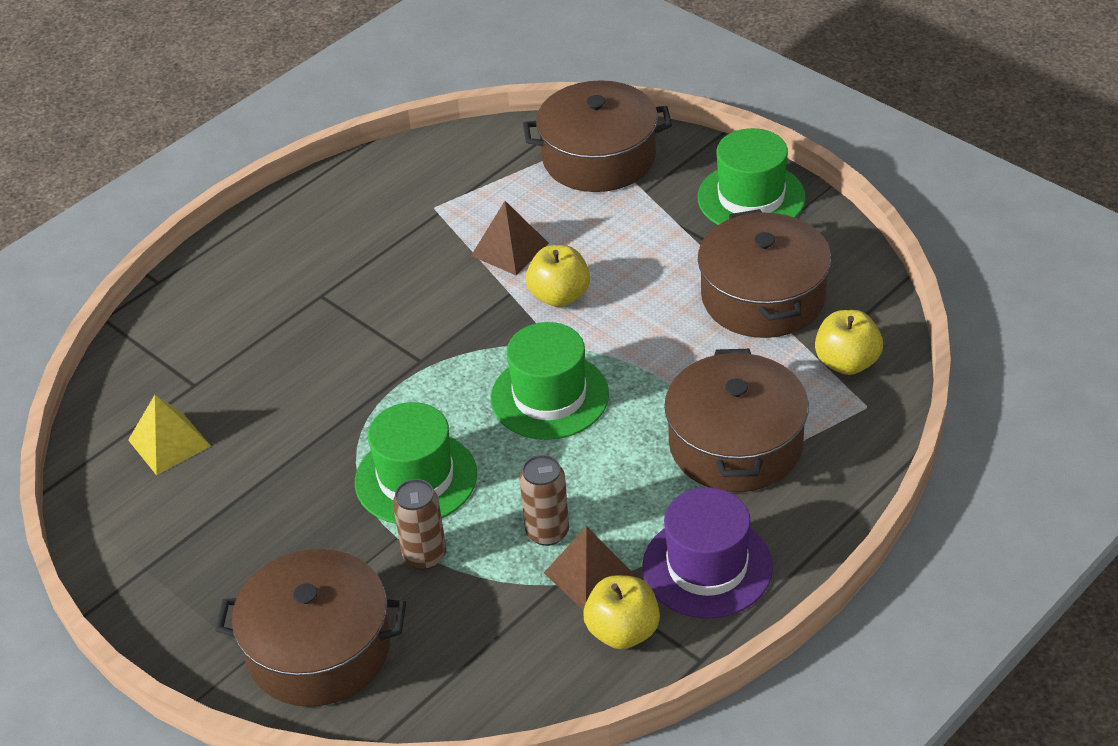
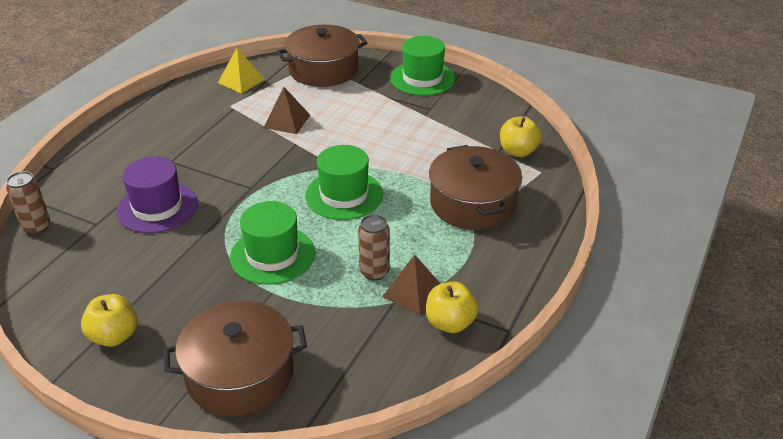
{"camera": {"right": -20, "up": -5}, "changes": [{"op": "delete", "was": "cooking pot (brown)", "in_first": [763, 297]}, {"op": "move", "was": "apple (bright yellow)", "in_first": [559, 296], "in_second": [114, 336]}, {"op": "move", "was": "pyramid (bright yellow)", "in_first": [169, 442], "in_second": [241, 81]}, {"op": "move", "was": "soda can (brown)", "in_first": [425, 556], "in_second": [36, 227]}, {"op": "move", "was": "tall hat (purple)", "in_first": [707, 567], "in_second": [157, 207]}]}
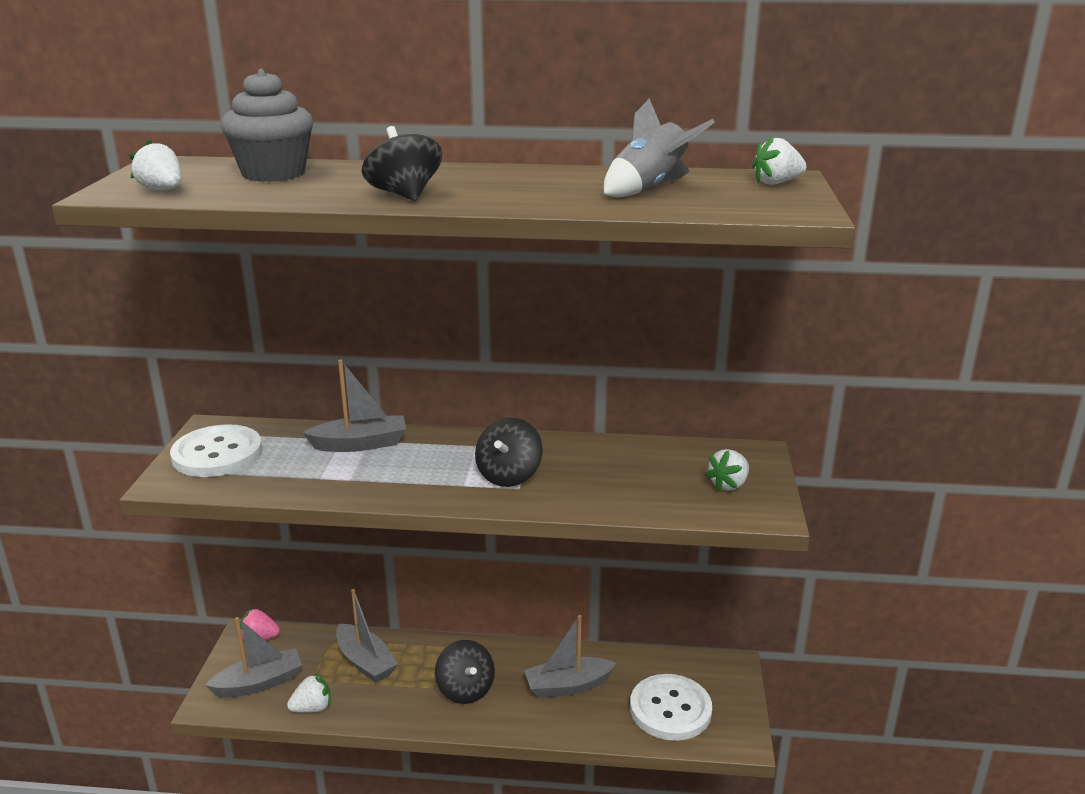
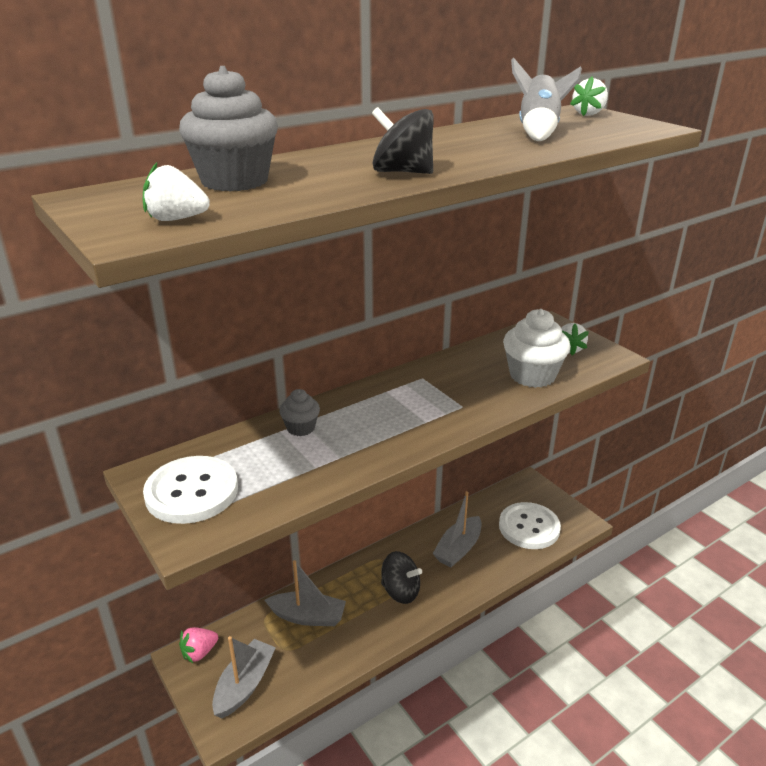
{"camera": {"right": -40, "up": 5}, "changes": [{"op": "replace", "was": "toy boat (grey)", "now": "fairy cake (grey)", "in_first": [360, 444], "in_second": [301, 428]}, {"op": "delete", "was": "toy top (ebony)", "in_first": [509, 475]}, {"op": "delete", "was": "berry (snow-white)", "in_first": [312, 708]}, {"op": "insert", "now": "fairy cake (snow-white)", "in_second": [532, 375]}]}
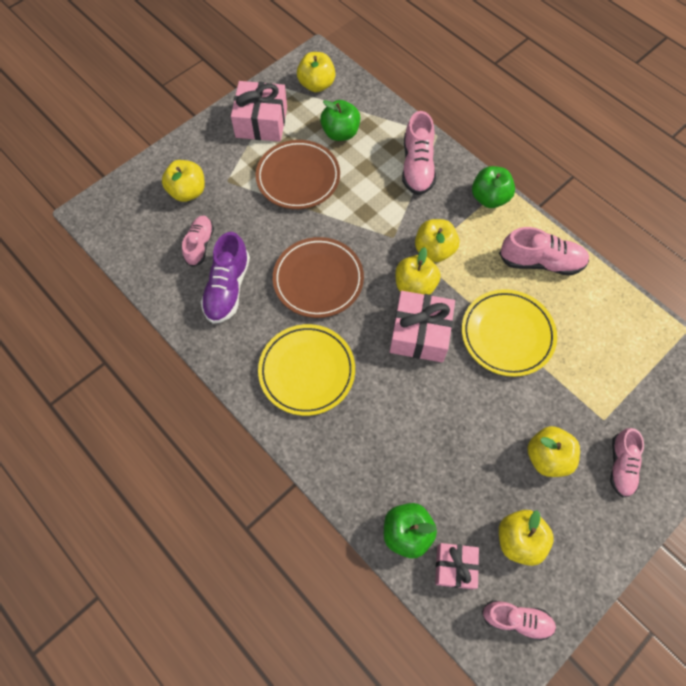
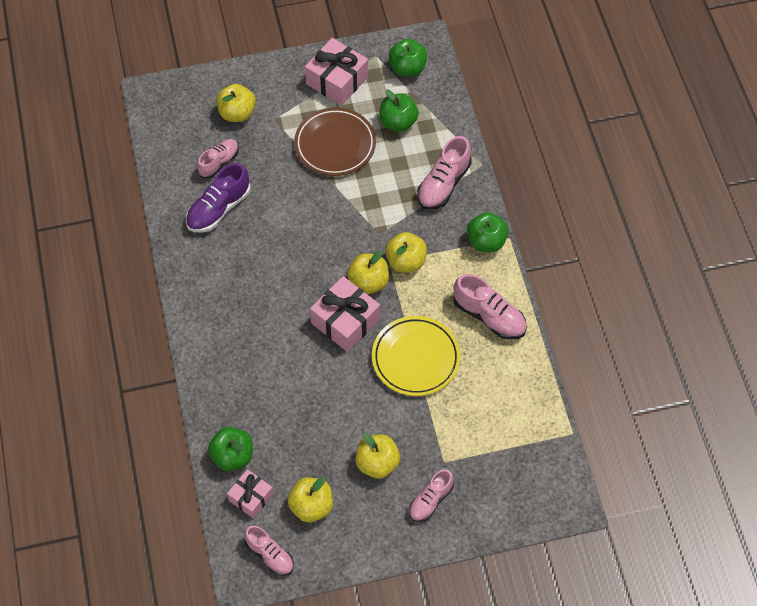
{"camera": {"right": 30, "up": -5}, "changes": [{"op": "recolor", "was": "apple (bright yellow)", "now": "apple (leaf-green)", "in_first": [316, 85], "in_second": [407, 68]}, {"op": "delete", "was": "dinner plate (brown)", "in_first": [318, 280]}, {"op": "delete", "was": "dinner plate (bright yellow)", "in_first": [307, 371]}]}
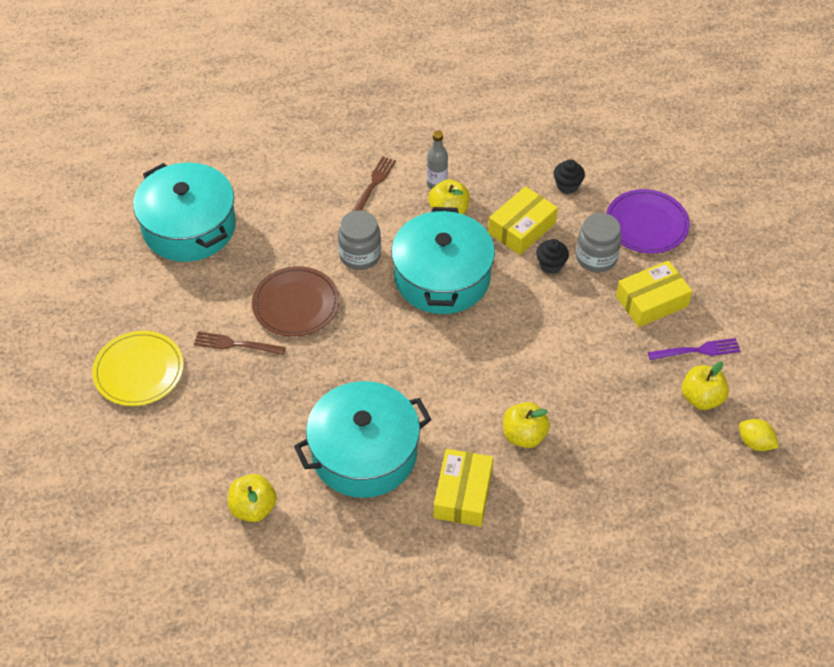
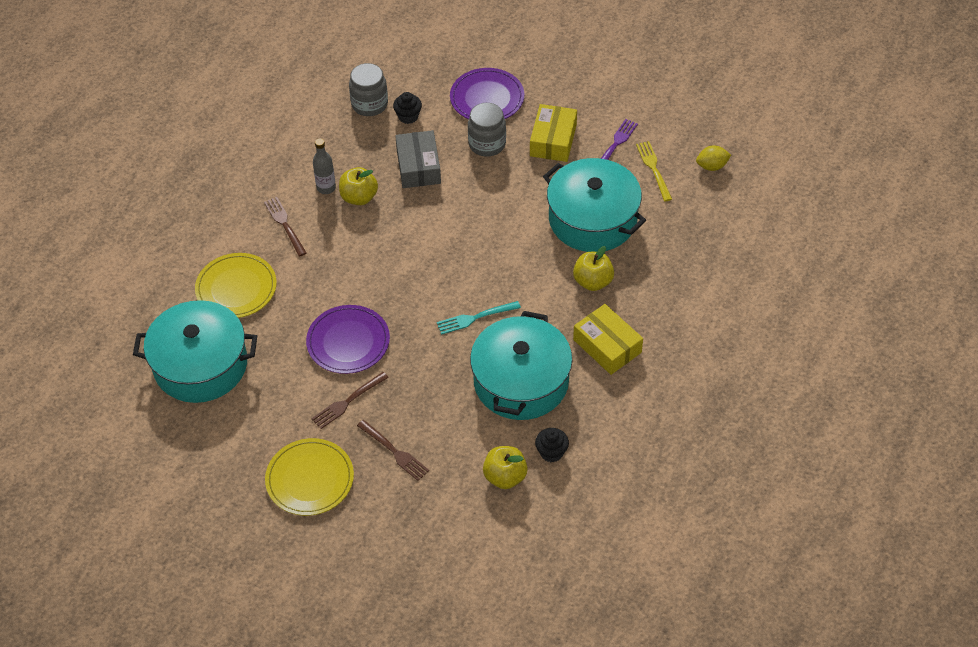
{"camera": {"right": -50, "up": 0}, "changes": [{"op": "recolor", "was": "box (bright yellow)", "now": "box (grey)", "in_first": [521, 228], "in_second": [418, 166]}, {"op": "move", "was": "cooking pot (aqua)", "in_first": [442, 277], "in_second": [592, 219]}, {"op": "move", "was": "jam jar (grey)", "in_first": [360, 255], "in_second": [369, 104]}, {"op": "move", "was": "fairy cake (ebony)", "in_first": [551, 265], "in_second": [551, 452]}, {"op": "recolor", "was": "dinner plate (brown)", "now": "dinner plate (purple)", "in_first": [296, 304], "in_second": [348, 341]}, {"op": "replace", "was": "apple (bright yellow)", "now": "fork (bright yellow)", "in_first": [701, 398], "in_second": [653, 169]}, {"op": "insert", "now": "dinner plate (bright yellow)", "in_second": [236, 288]}, {"op": "insert", "now": "fork (aqua)", "in_second": [475, 318]}, {"op": "insert", "now": "fork (brown)", "in_second": [394, 451]}]}
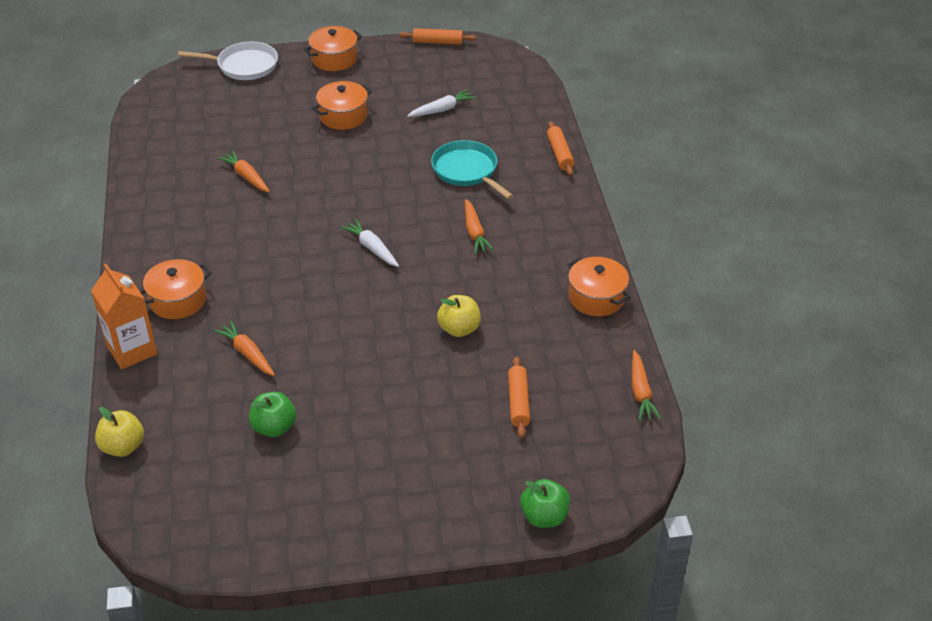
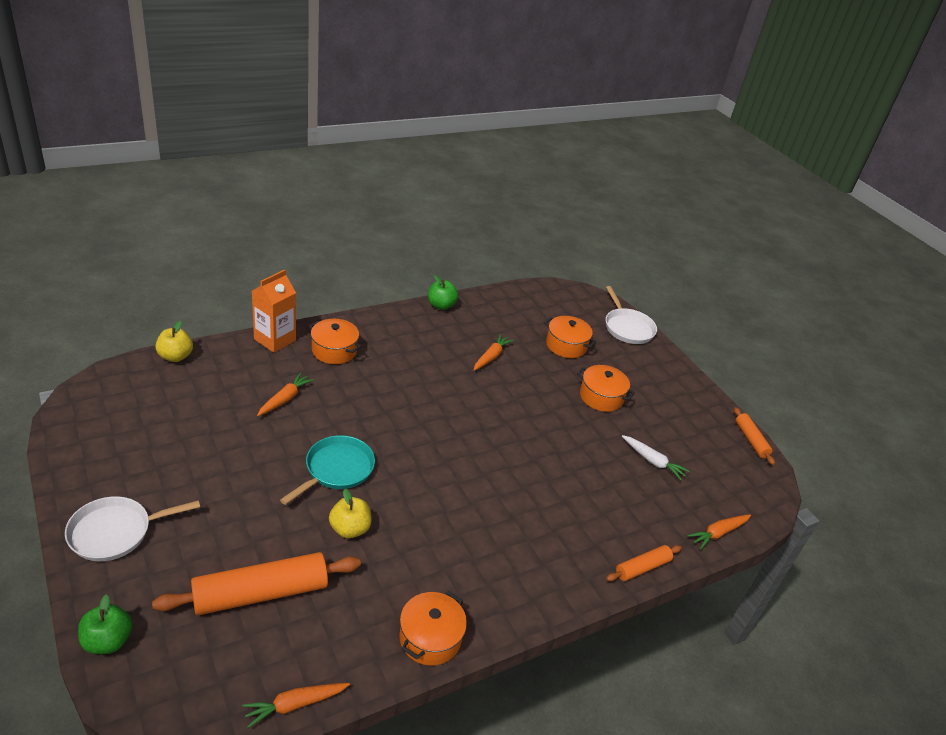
{"camera": {"right": 65, "up": -5}, "changes": [{"op": "move", "was": "cooking pot (bright orange)", "in_first": [334, 59], "in_second": [566, 345]}, {"op": "move", "was": "pan (aqua)", "in_first": [467, 171], "in_second": [336, 469]}, {"op": "move", "was": "carrot (bright orange)", "in_first": [475, 232], "in_second": [718, 533]}, {"op": "delete", "was": "carrot (snow-white)", "in_first": [372, 248]}, {"op": "resize", "was": "rolling pin (bright orange)", "in_first": [518, 402], "in_second": [261, 593], "ratio": 1.9}, {"op": "move", "was": "apple (leaf-green)", "in_first": [274, 427], "in_second": [441, 305]}, {"op": "insert", "now": "pan (snow-white)", "in_second": [115, 532]}]}
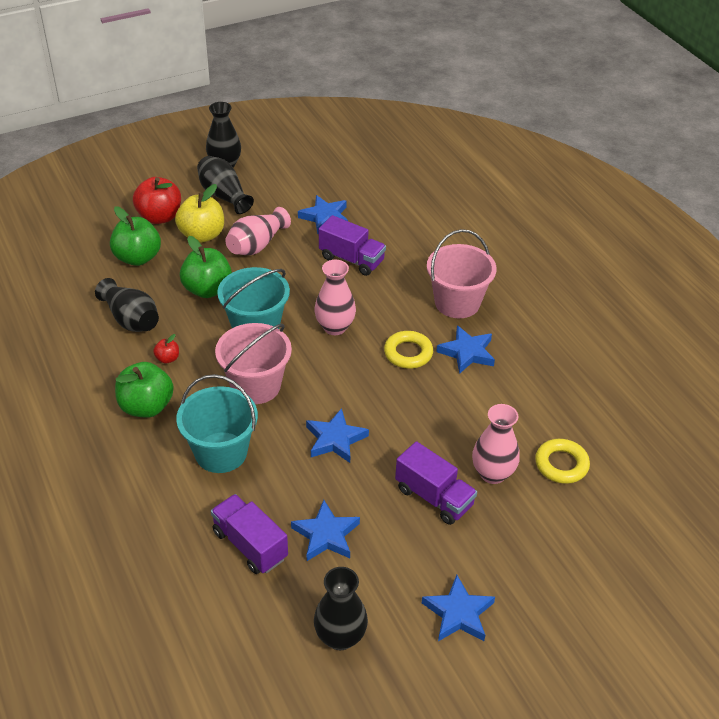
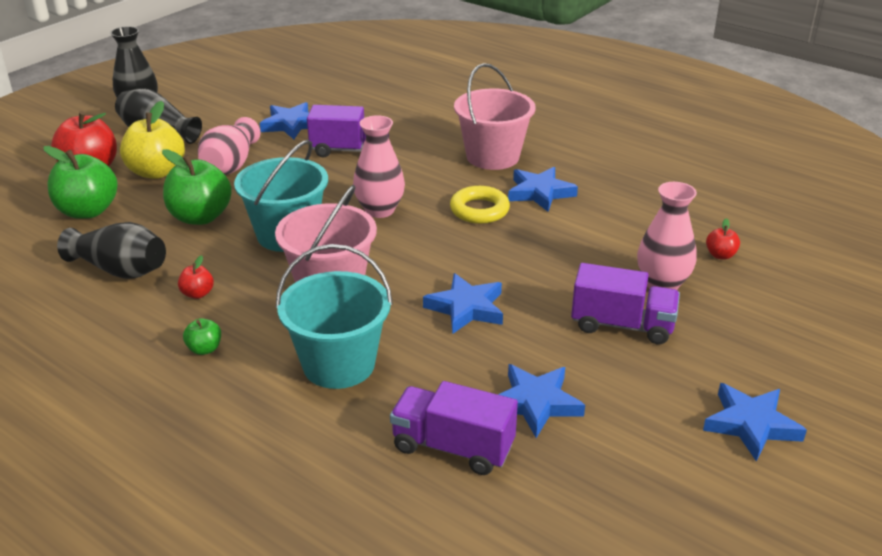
{"camera": {"right": -25, "up": -10}, "changes": [{"op": "resize", "was": "apple (leaf-green)", "in_first": [146, 407], "in_second": [204, 349], "ratio": 0.47}, {"op": "replace", "was": "torus (bright yellow)", "now": "apple (scarlet)", "in_first": [561, 464], "in_second": [720, 255]}, {"op": "delete", "was": "flower vase (ebony)", "in_first": [340, 637]}]}
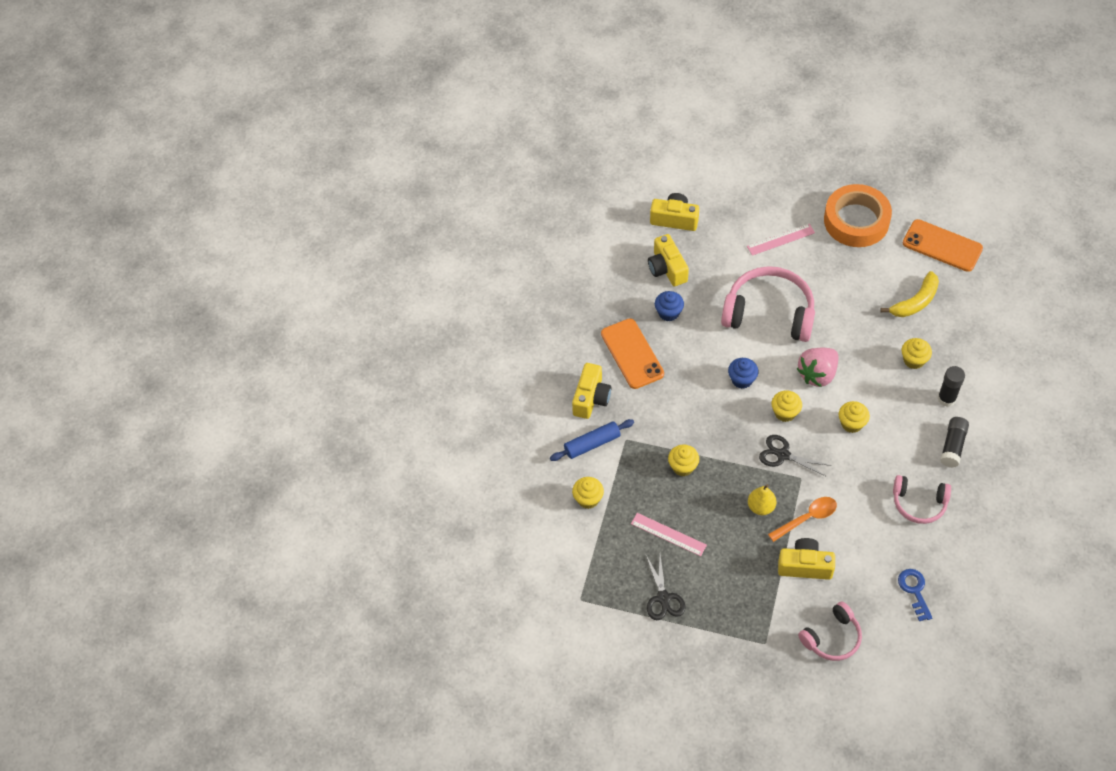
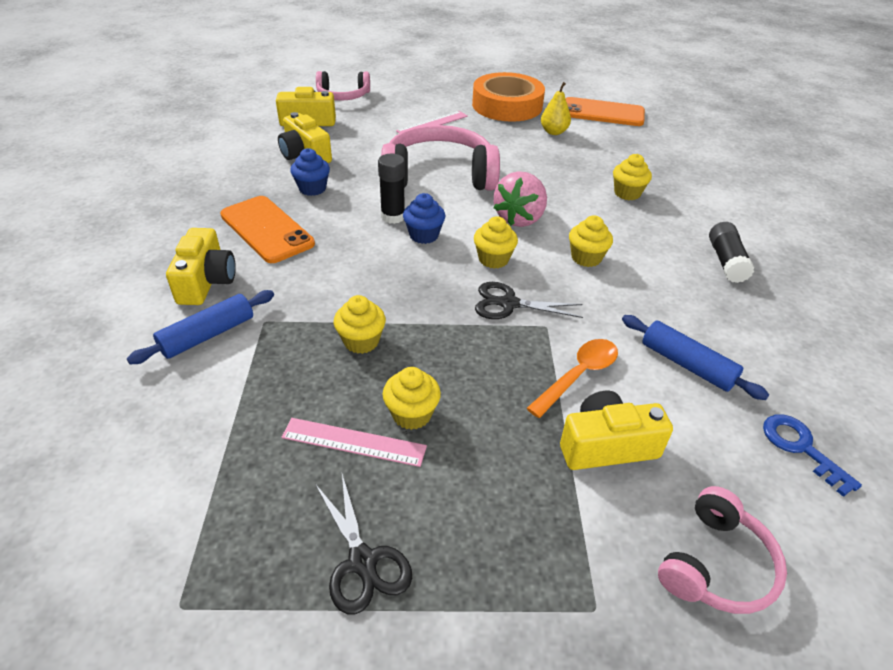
{"camera": {"right": -20, "up": -15}, "changes": [{"op": "delete", "was": "banana (bright yellow)", "in_first": [915, 302]}, {"op": "move", "was": "glue stick (ebony)", "in_first": [946, 398], "in_second": [393, 217]}, {"op": "move", "was": "over-ear headphones (rosy)", "in_first": [919, 503], "in_second": [343, 96]}, {"op": "move", "was": "fairy cake (bright yellow)", "in_first": [588, 499], "in_second": [411, 414]}, {"op": "move", "was": "toy pear (bright yellow)", "in_first": [761, 507], "in_second": [553, 132]}, {"op": "insert", "now": "rolling pin (royal blue)", "in_second": [686, 365]}]}
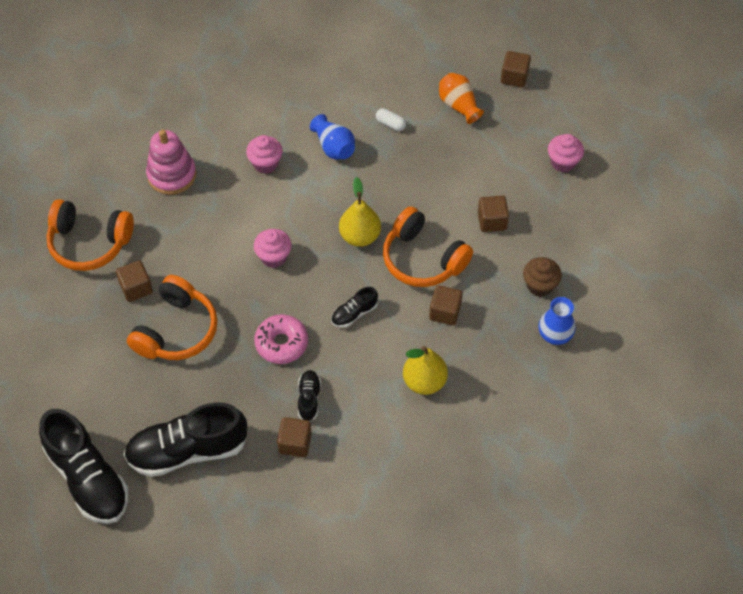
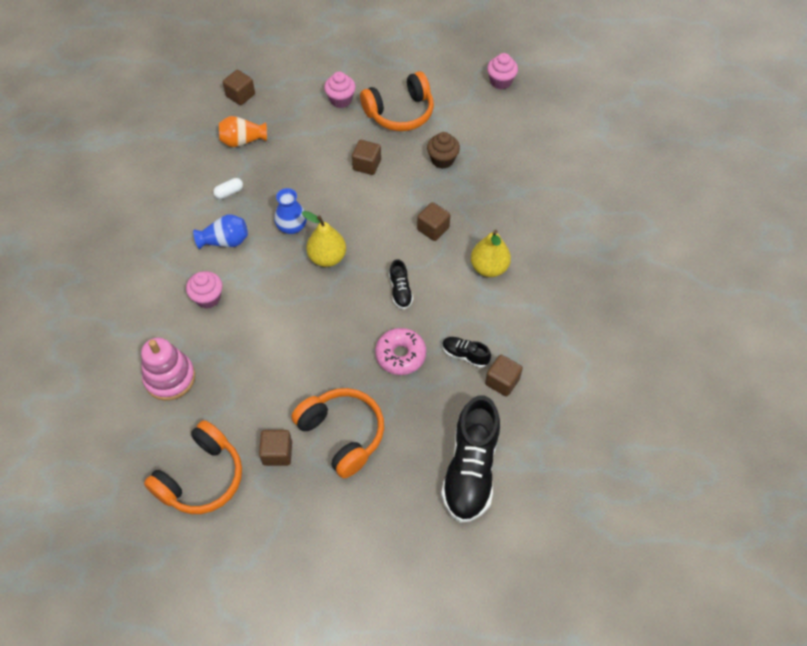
{"camera": {"right": -65, "up": 0}, "changes": [{"op": "move", "was": "over-ear headphones (bright orange)", "in_first": [423, 259], "in_second": [400, 112]}, {"op": "move", "was": "fairy cake (rosy)", "in_first": [274, 257], "in_second": [500, 82]}, {"op": "move", "was": "flower vase (royal blue)", "in_first": [555, 334], "in_second": [292, 226]}, {"op": "delete", "was": "sneaker (ebony)", "in_first": [88, 478]}]}
